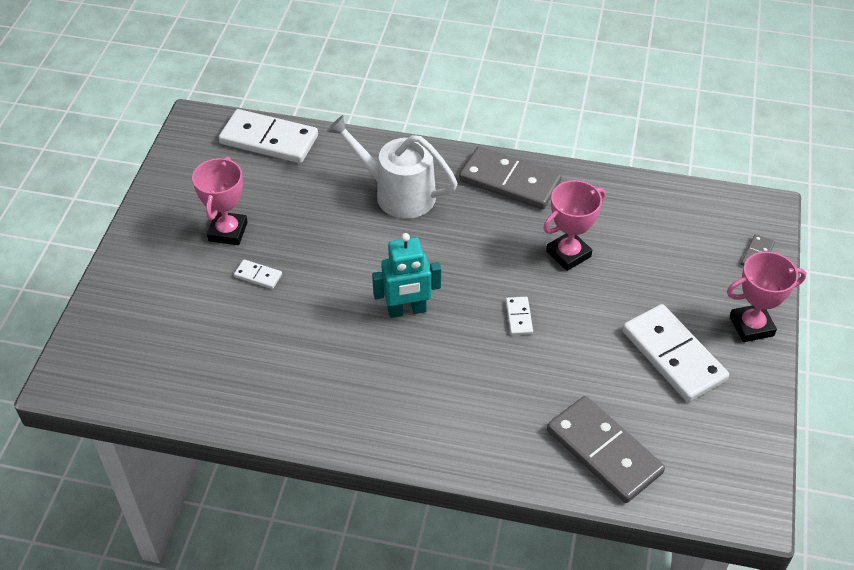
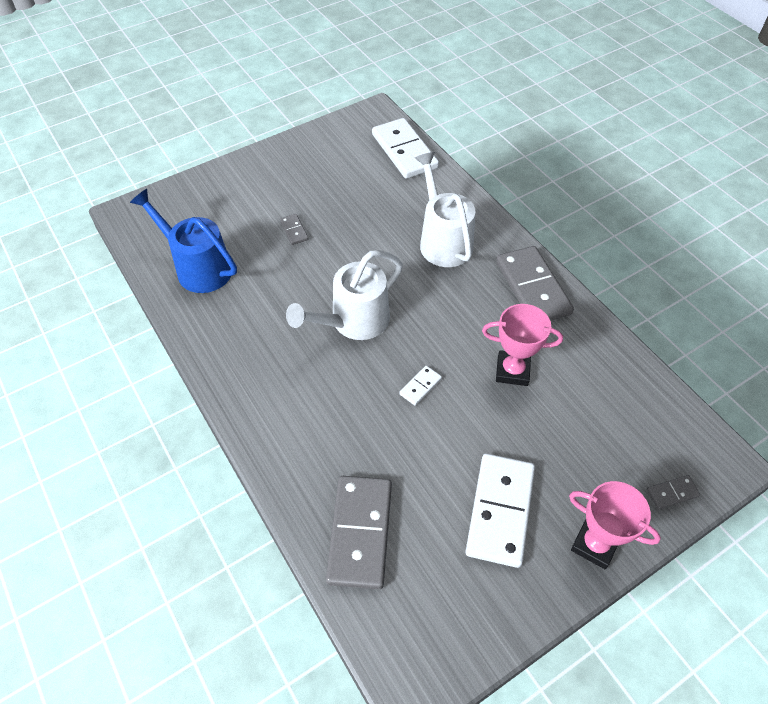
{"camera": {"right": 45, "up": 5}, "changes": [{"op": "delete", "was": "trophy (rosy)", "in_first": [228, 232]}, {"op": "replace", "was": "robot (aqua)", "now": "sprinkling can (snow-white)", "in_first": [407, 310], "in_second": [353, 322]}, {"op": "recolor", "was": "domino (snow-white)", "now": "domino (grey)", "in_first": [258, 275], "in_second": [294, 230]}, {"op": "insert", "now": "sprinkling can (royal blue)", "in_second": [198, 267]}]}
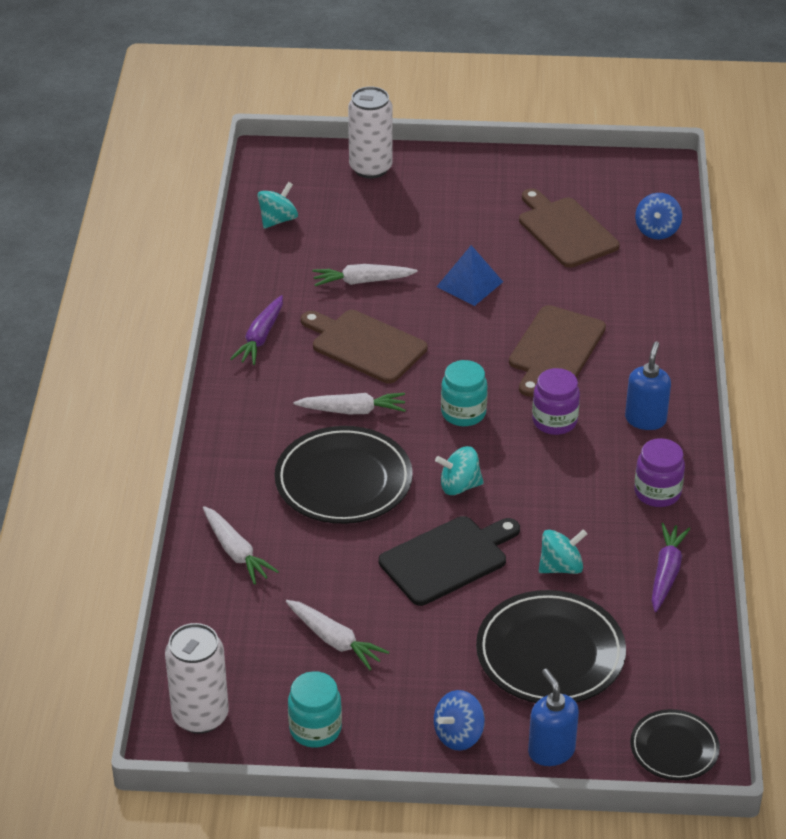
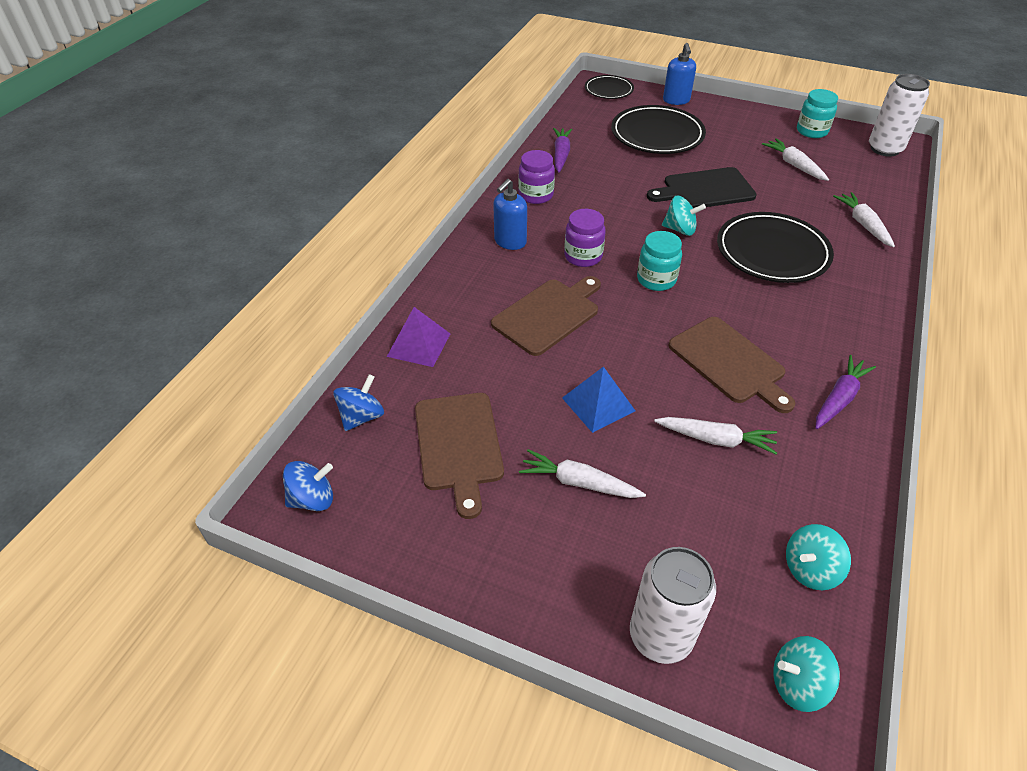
{"camera": {"right": -160, "up": 5}, "changes": [{"op": "move", "was": "carrot (snow-white)", "in_first": [352, 410], "in_second": [579, 482]}, {"op": "rotate", "was": "carrot (purple)", "in_first": [666, 572], "in_second": [561, 155], "clockwise": 150}, {"op": "move", "was": "toy top (aqua)", "in_first": [561, 567], "in_second": [797, 684]}, {"op": "move", "was": "toy top (royal blue)", "in_first": [458, 735], "in_second": [312, 499]}, {"op": "insert", "now": "pyramid (purple)", "in_second": [418, 344]}]}
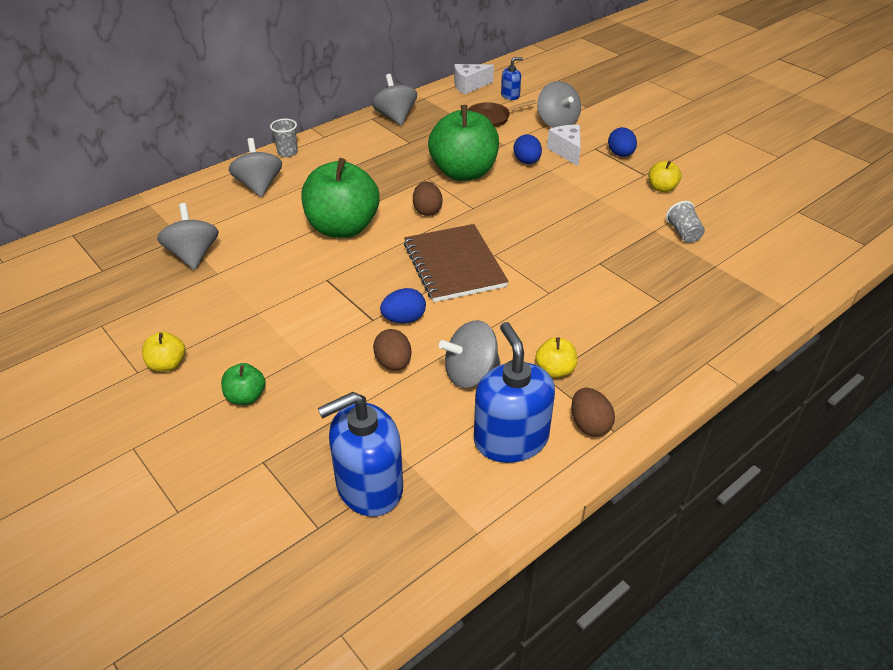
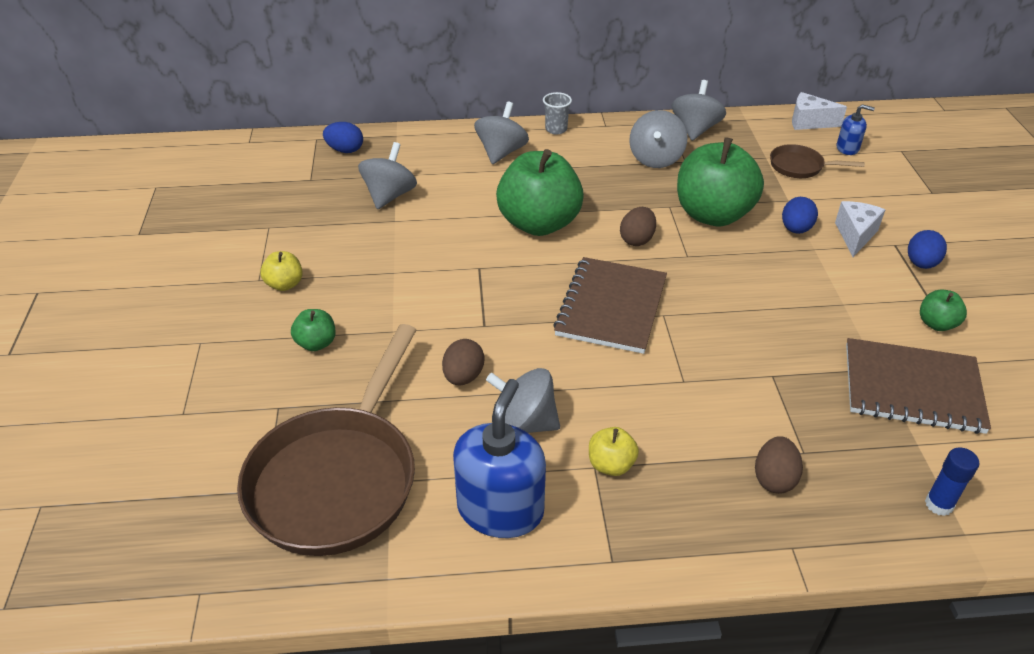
{"camera": {"right": 35, "up": 0}, "changes": [{"op": "move", "was": "toy top (grey)", "in_first": [557, 123], "in_second": [655, 159]}, {"op": "recolor", "was": "apple (bright yellow)", "now": "apple (leaf-green)", "in_first": [662, 188], "in_second": [936, 324]}, {"op": "replace", "was": "tumbler (grey)", "now": "notebook (brown)", "in_first": [683, 233], "in_second": [912, 388]}, {"op": "move", "was": "toy egg (royal blue)", "in_first": [404, 319], "in_second": [345, 150]}, {"op": "move", "was": "toy egg (brown)", "in_first": [589, 425], "in_second": [774, 478]}, {"op": "replace", "was": "soap dispenser (royal blue)", "now": "pan (brown)", "in_first": [369, 486], "in_second": [337, 479]}, {"op": "insert", "now": "glue stick (royal blue)", "in_second": [939, 504]}]}
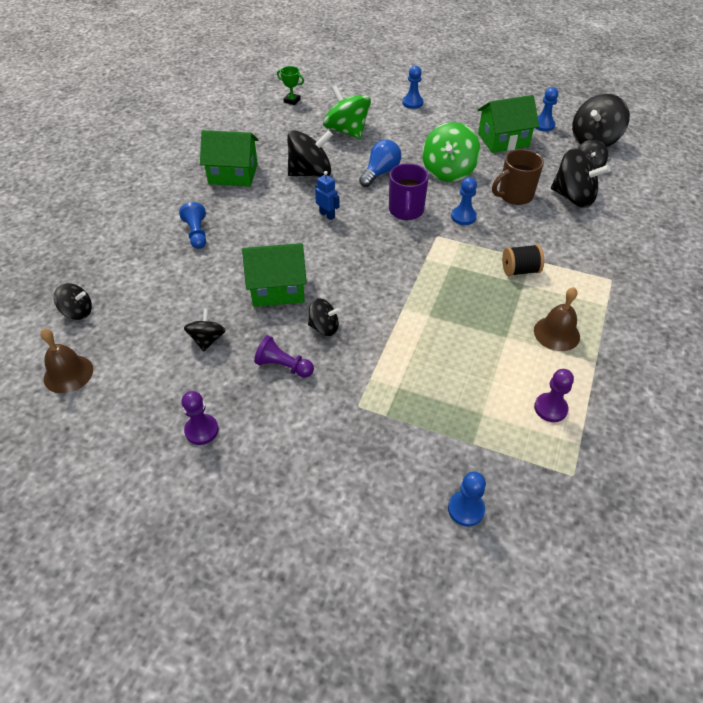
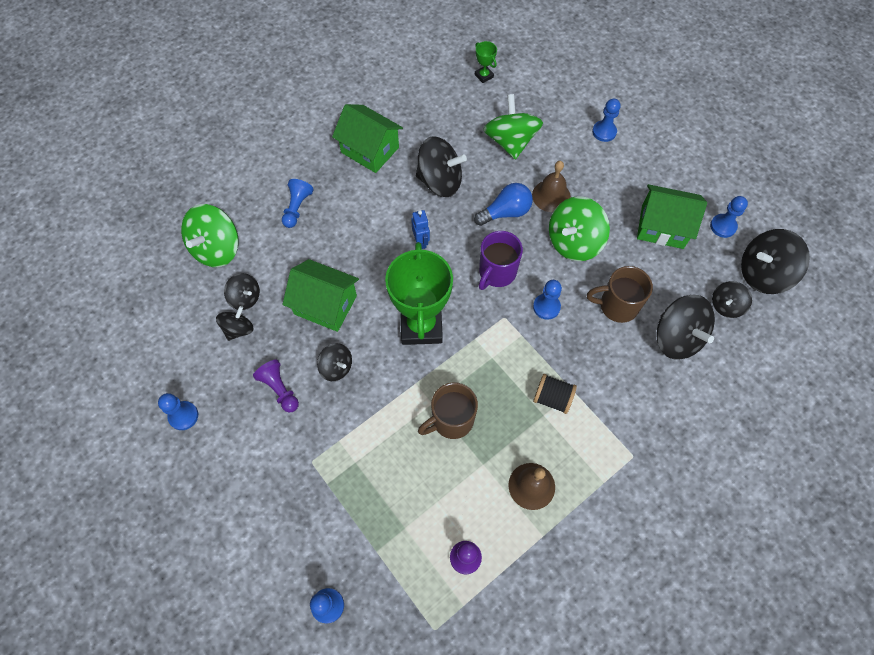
{"camera": {"right": 30, "up": 15}, "changes": [{"op": "move", "was": "toy top (ebony)", "in_first": [78, 312], "in_second": [245, 298]}, {"op": "move", "was": "school bell (brown)", "in_first": [68, 374], "in_second": [551, 196]}, {"op": "recolor", "was": "game pawn (purple)", "now": "game pawn (royal blue)", "in_first": [201, 430], "in_second": [183, 416]}, {"op": "insert", "now": "toy top (leaf-green)", "in_second": [217, 249]}, {"op": "insert", "now": "trophy (leaf-green)", "in_second": [421, 326]}, {"op": "insert", "now": "coffee mug (brown)", "in_second": [451, 420]}]}
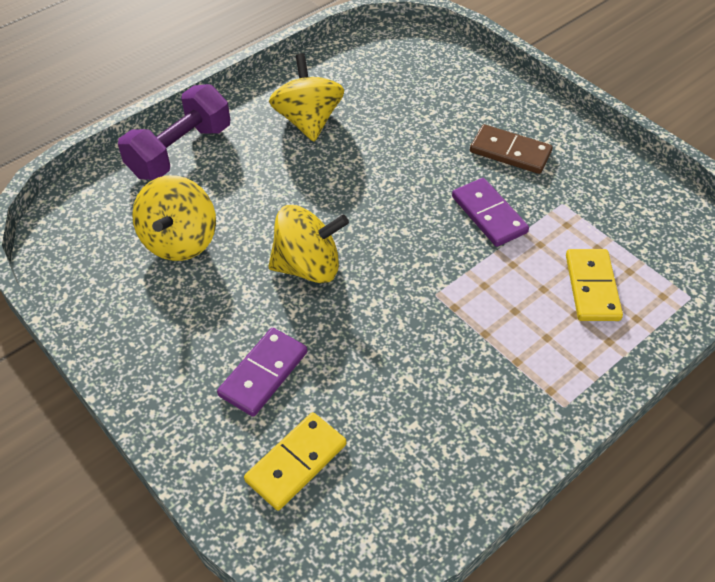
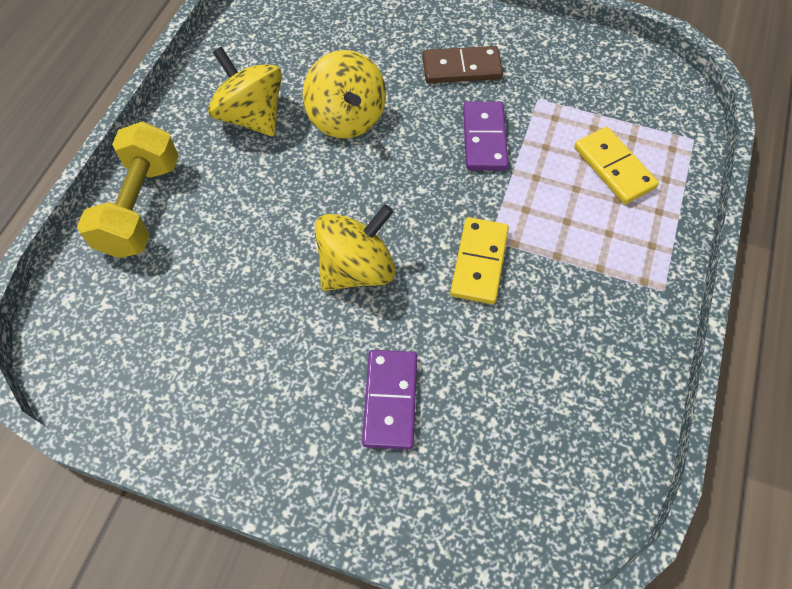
{"camera": {"right": -30, "up": 10}, "changes": [{"op": "recolor", "was": "hand weight (purple)", "now": "hand weight (bright yellow)", "in_first": [180, 151], "in_second": [141, 207]}, {"op": "move", "was": "toy top (bright yellow)", "in_first": [180, 241], "in_second": [346, 118]}, {"op": "rotate", "was": "domino (purple)", "in_first": [488, 215], "in_second": [484, 138], "clockwise": 60}, {"op": "move", "was": "domino (bright yellow)", "in_first": [296, 463], "in_second": [479, 262]}]}
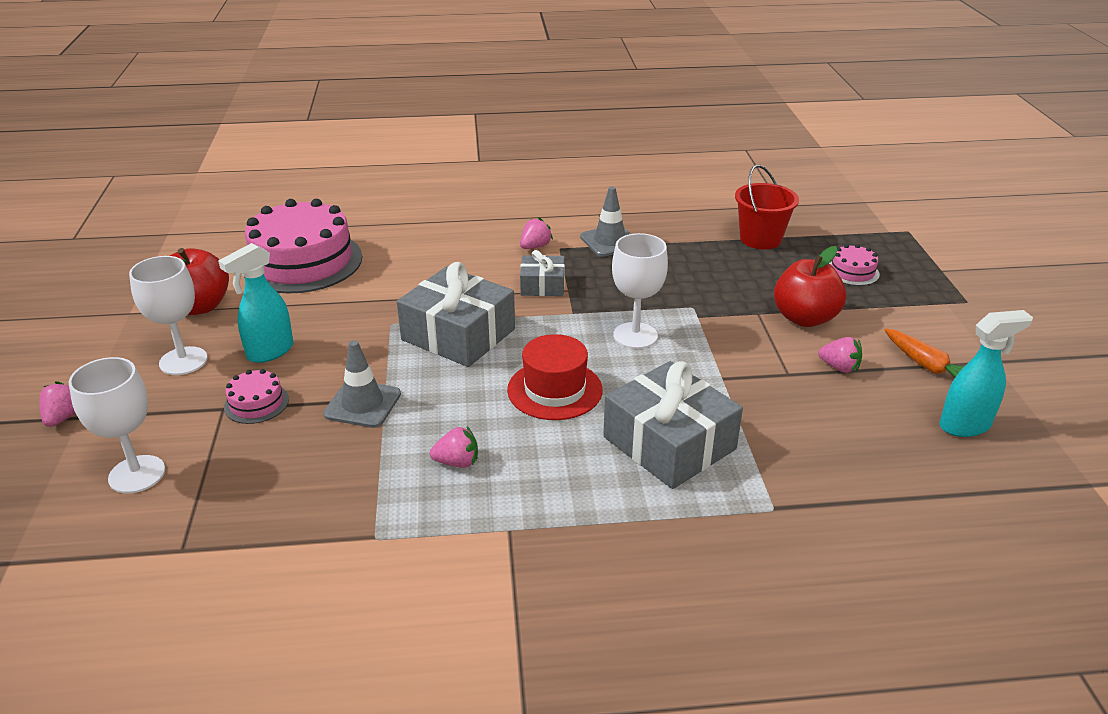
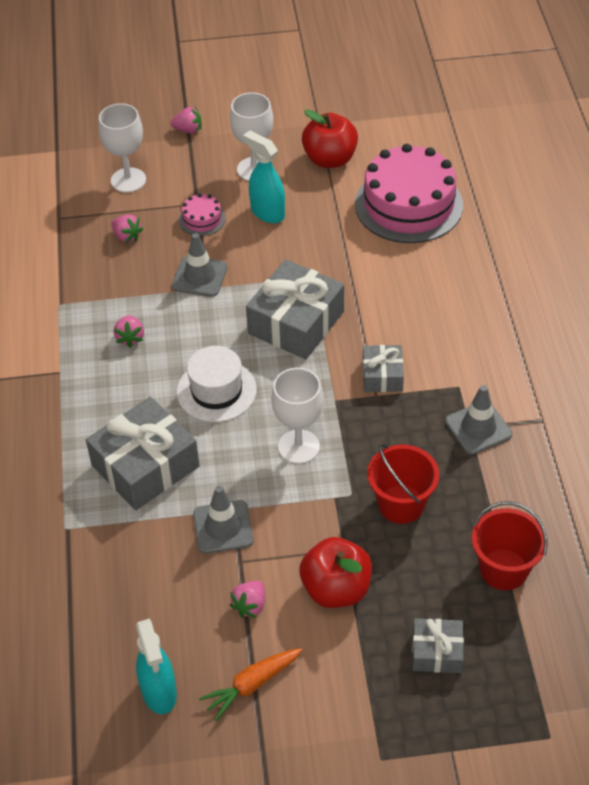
{"camera": {"right": 90, "up": 15}, "changes": [{"op": "move", "was": "berry (rosy)", "in_first": [535, 247], "in_second": [127, 236]}, {"op": "replace", "was": "layer cake (rosy)", "now": "present (grey)", "in_first": [852, 272], "in_second": [437, 652]}, {"op": "recolor", "was": "tall hat (scarlet)", "now": "tall hat (snow-white)", "in_first": [555, 390], "in_second": [216, 391]}, {"op": "insert", "now": "bucket (scarlet)", "in_second": [401, 504]}, {"op": "insert", "now": "road cone (grey)", "in_second": [223, 527]}]}
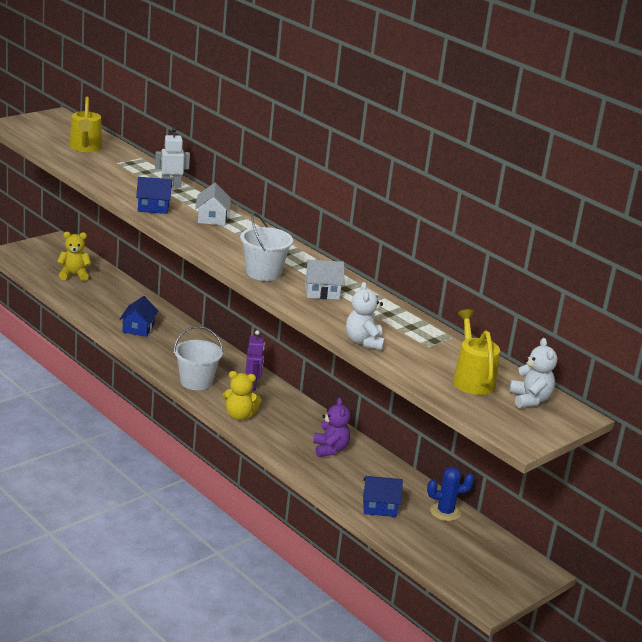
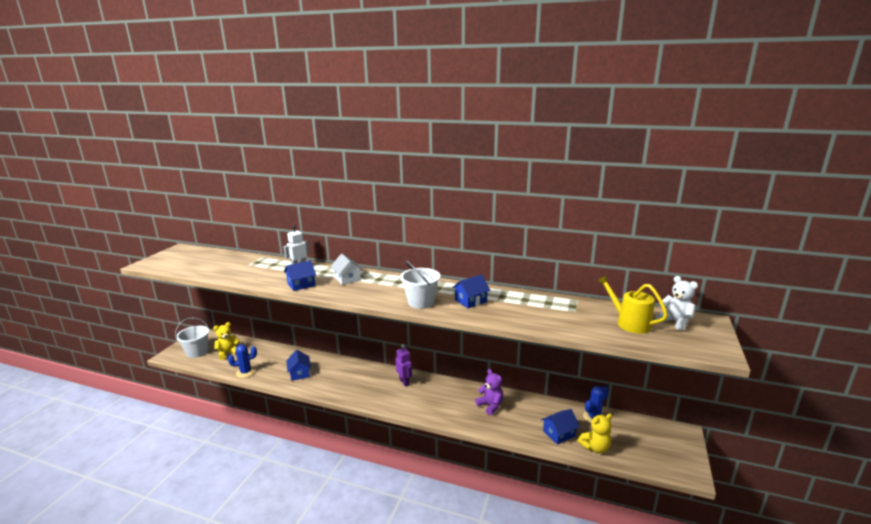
{"camera": {"right": -25, "up": -5}, "changes": [{"op": "delete", "was": "sprinkling can (bright yellow)", "in_first": [85, 148]}, {"op": "recolor", "was": "cottage (snow-white)", "now": "cottage (royal blue)", "in_first": [322, 292], "in_second": [471, 301]}, {"op": "delete", "was": "teddy (snow-white)", "in_first": [364, 342]}, {"op": "move", "was": "bucket (snow-white)", "in_first": [196, 382], "in_second": [197, 352]}, {"op": "move", "was": "teddy (bright yellow)", "in_first": [239, 415], "in_second": [595, 447]}, {"op": "insert", "now": "prickly plant (royal blue)", "in_second": [246, 372]}]}
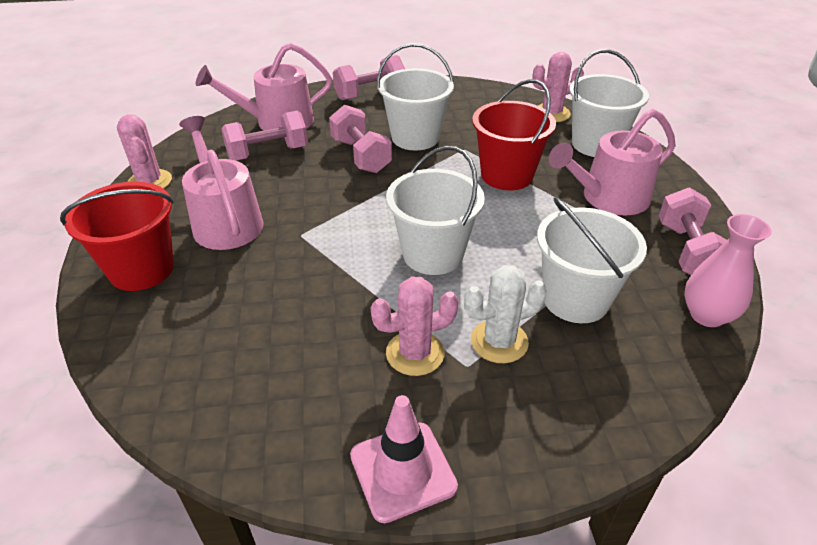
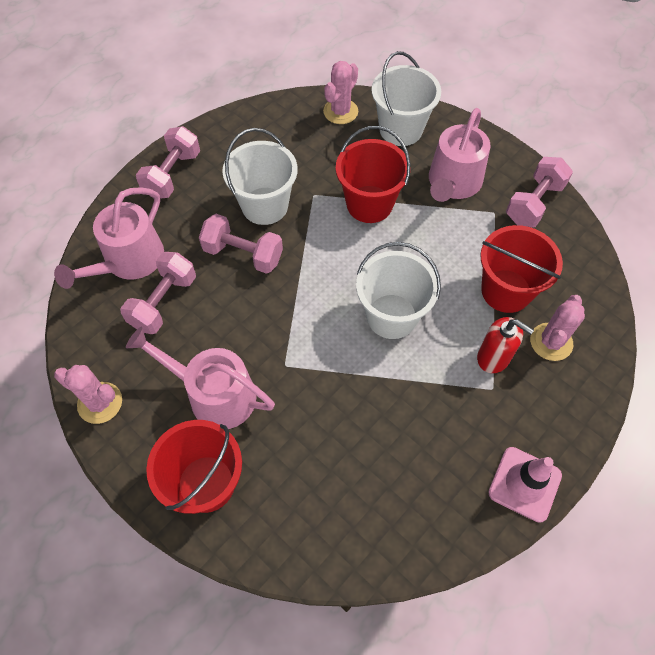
{"camera": {"right": -40, "up": 20}, "changes": [{"op": "rotate", "was": "hand weight (rosy)", "in_first": [687, 251], "in_second": [534, 203], "clockwise": 75}, {"op": "recolor", "was": "bucket (snow-white)", "now": "bucket (scarlet)", "in_first": [575, 299], "in_second": [506, 291]}, {"op": "delete", "was": "flower vase (rosy)", "in_first": [707, 315]}, {"op": "replace", "was": "prickly plant (snow-white)", "now": "soap dispenser (scarlet)", "in_first": [499, 341], "in_second": [493, 357]}, {"op": "move", "was": "prickly plant (rosy)", "in_first": [415, 353], "in_second": [551, 342]}]}
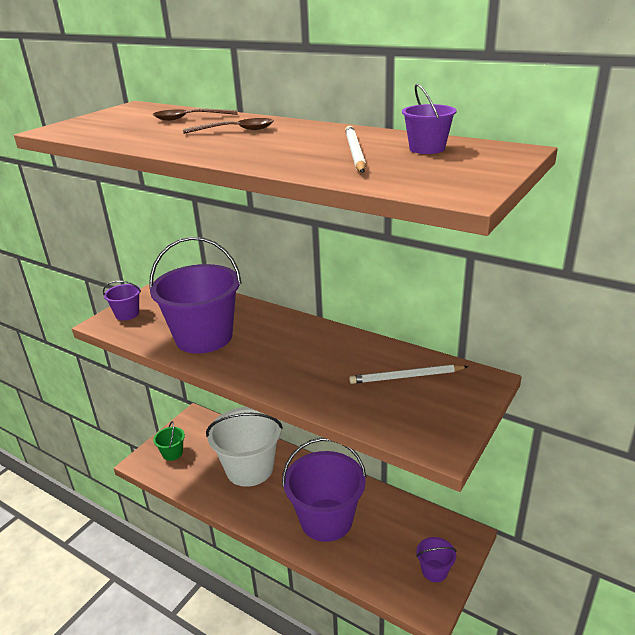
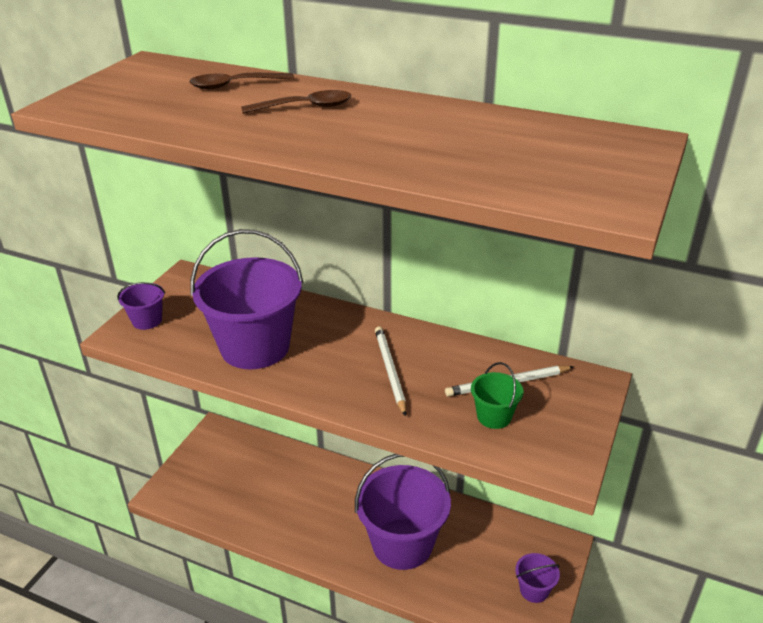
{"camera": {"right": -10, "up": 5}, "changes": [{"op": "delete", "was": "bucket (purple)", "in_first": [427, 148]}, {"op": "move", "was": "wooden pencil (snow-white)", "in_first": [354, 152], "in_second": [390, 371]}, {"op": "delete", "was": "bucket (snow-white)", "in_first": [249, 468]}, {"op": "move", "was": "bucket (leaf-green)", "in_first": [172, 453], "in_second": [494, 416]}]}
